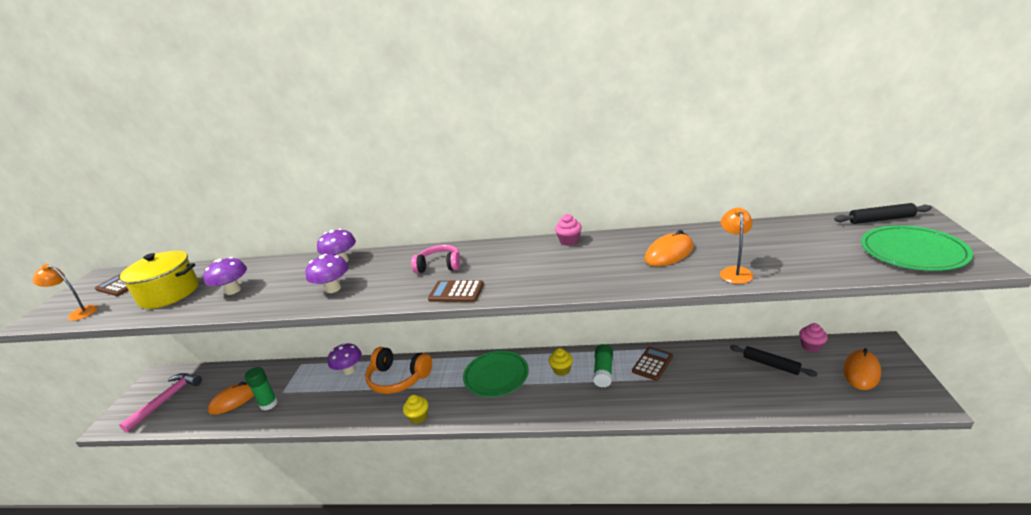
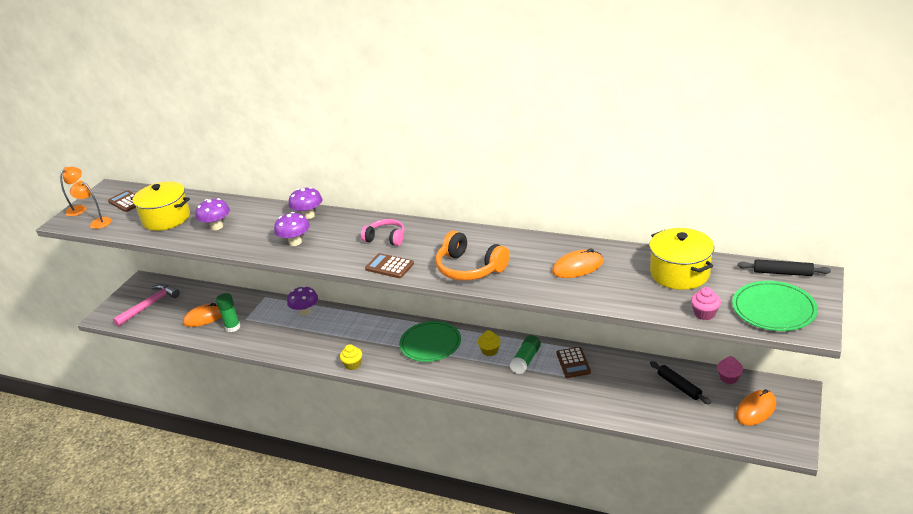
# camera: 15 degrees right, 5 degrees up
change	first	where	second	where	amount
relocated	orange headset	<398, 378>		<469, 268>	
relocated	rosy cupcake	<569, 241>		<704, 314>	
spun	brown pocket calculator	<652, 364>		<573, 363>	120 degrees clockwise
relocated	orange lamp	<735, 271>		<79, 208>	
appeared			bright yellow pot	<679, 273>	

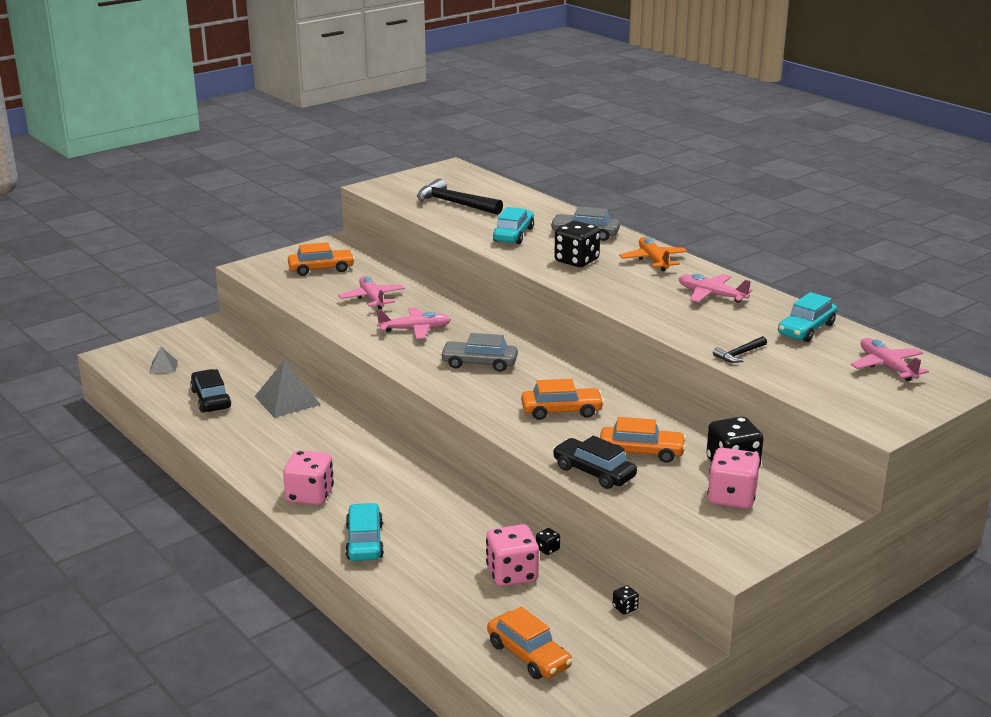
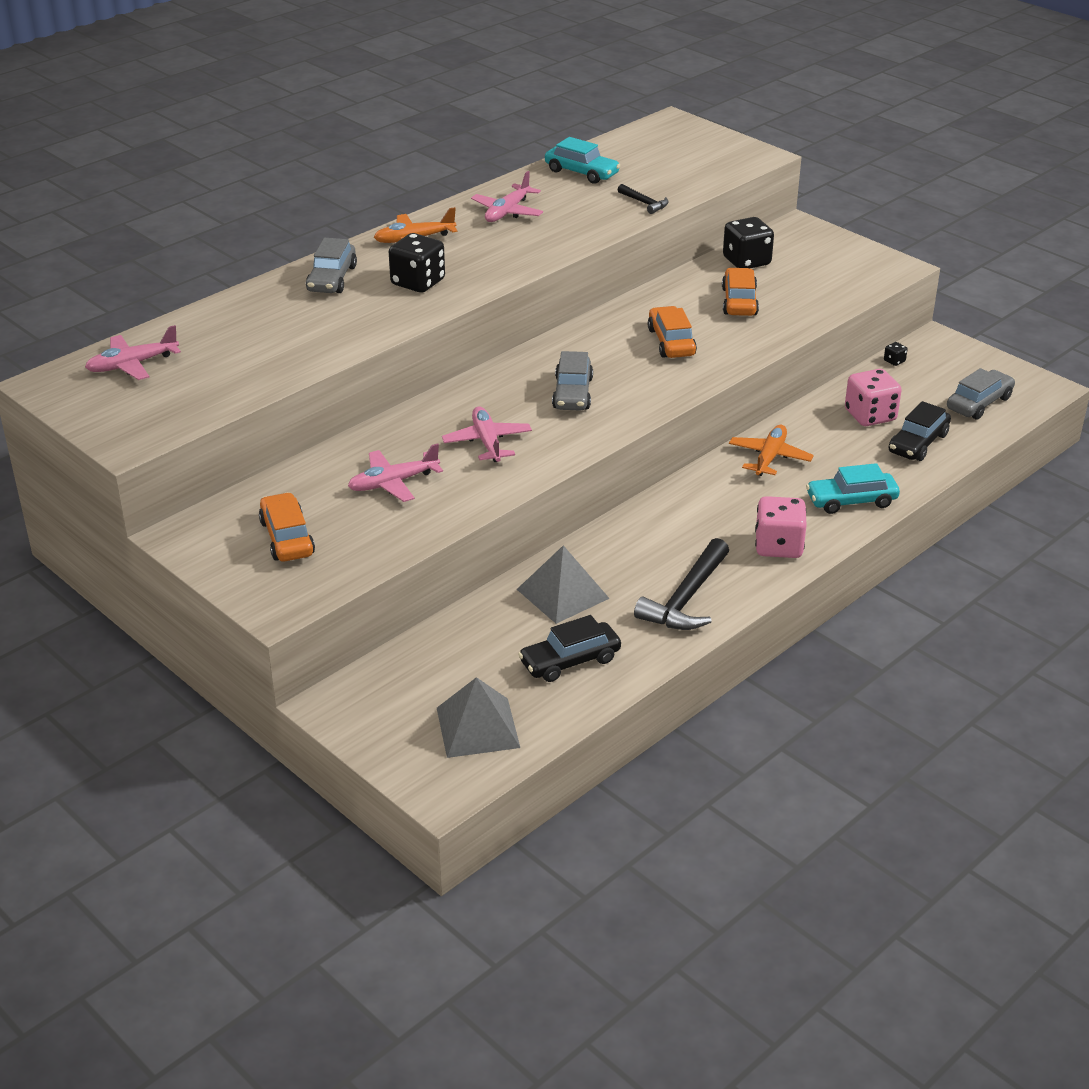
# camera: 95 degrees left, 10 degrees up
change	first	where	second	where	amount
size	ash-grey pyramid	<163, 367>		<477, 727>	x1.89
relocated	black hammer	<454, 204>		<686, 598>	
colour	orange toy car	<528, 655>	ash-grey toy car	<979, 403>	
missing	teal toy car	<513, 235>			
missing	black game die	<547, 549>			
relocated	black toy car	<594, 472>		<918, 443>	
missing	rosy game die	<731, 497>			
relocated	rosy plane	<886, 367>		<132, 365>	
appeared			orange plane	<769, 457>	

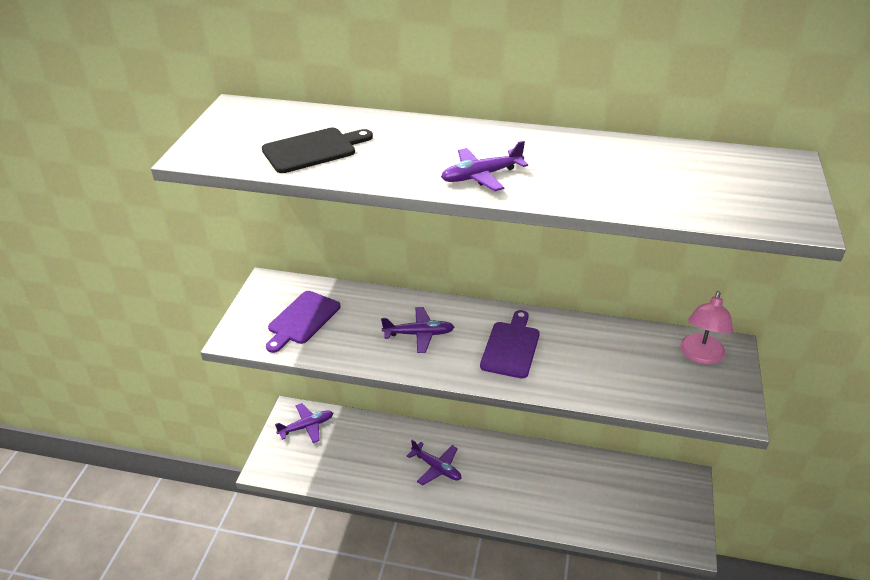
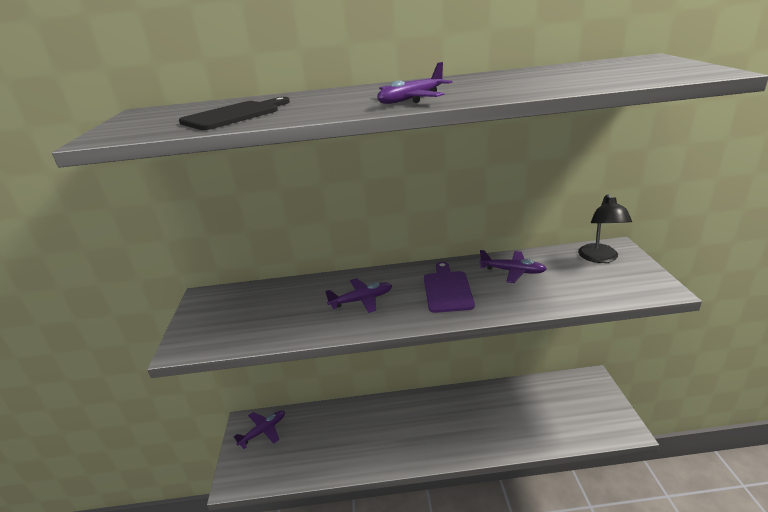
# camera: 15 degrees left, 10 degrees down
change	first	where	second	where	amount
missing	royal purple bread board	<302, 320>			
relocated	royal purple plane	<436, 468>		<513, 271>	
colour	rosy lamp	<700, 356>	black lamp	<600, 258>	

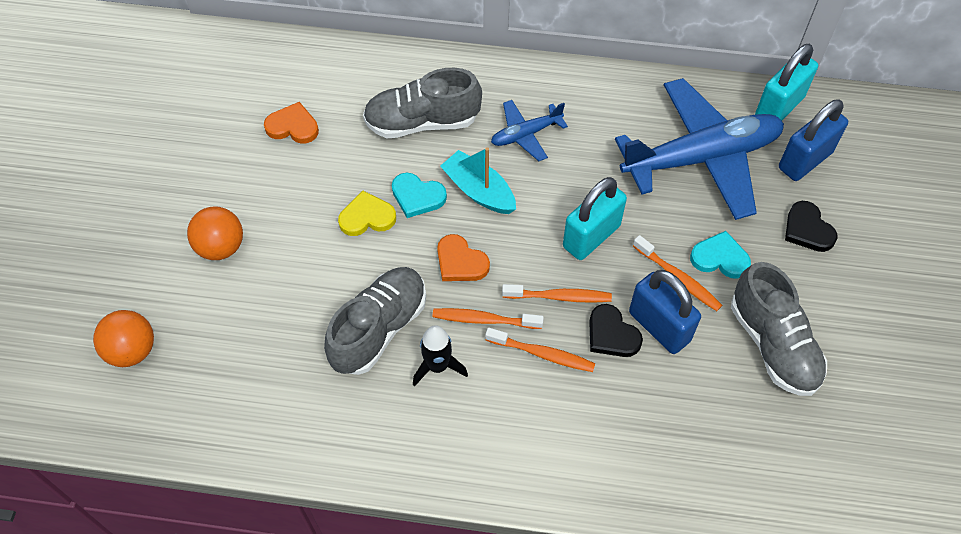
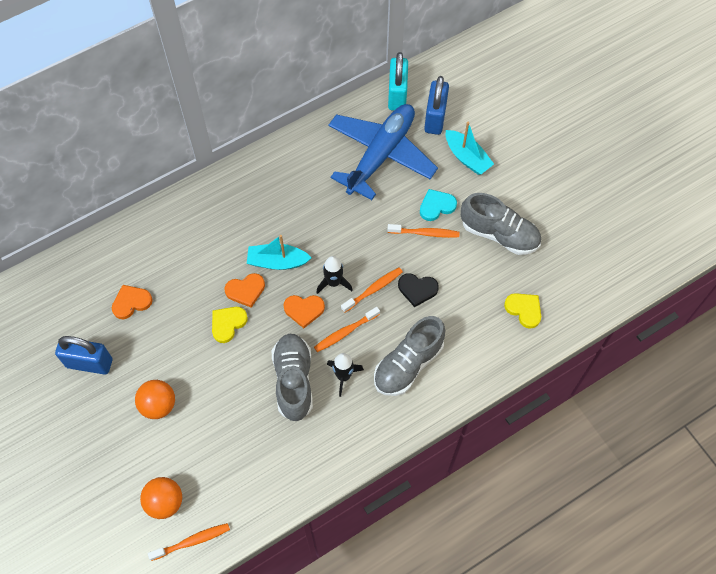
# camera: 40 degrees left, 5 degrees up
change	first	where	second	where	amount
relocated	ash-grey sneaker	<422, 122>		<408, 364>	
colour	teal love heart	<417, 196>	orange love heart	<245, 290>	
relocated	orange tooth brush	<542, 354>		<192, 541>	
missing	cobalt plane	<526, 134>			
missing	teal small lock	<591, 236>			
relocated	cobalt small lock	<659, 326>		<89, 363>	
exchanged	black love heart	<807, 229>	teal sailboat	<467, 157>	
appeared			black toy rocket	<333, 282>	
appeared			bright yellow love heart	<524, 310>	

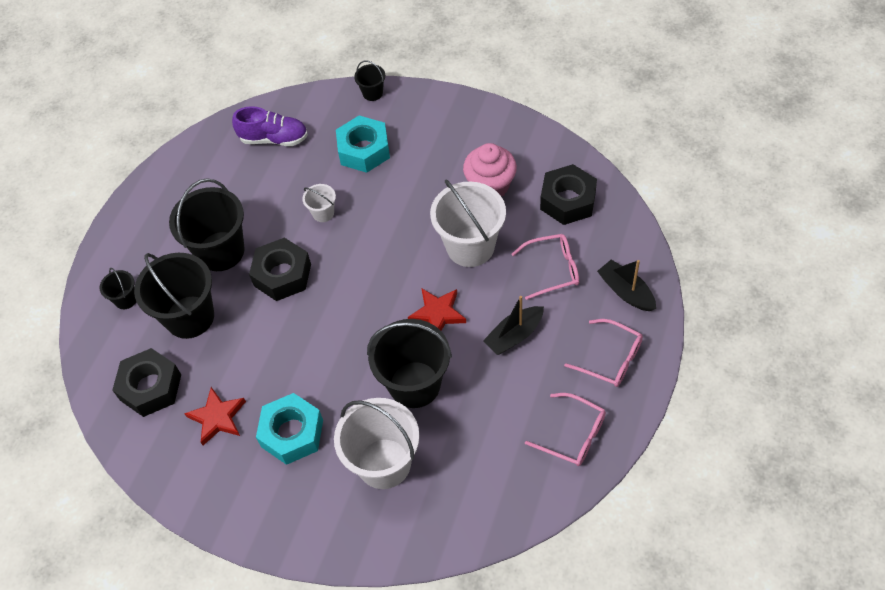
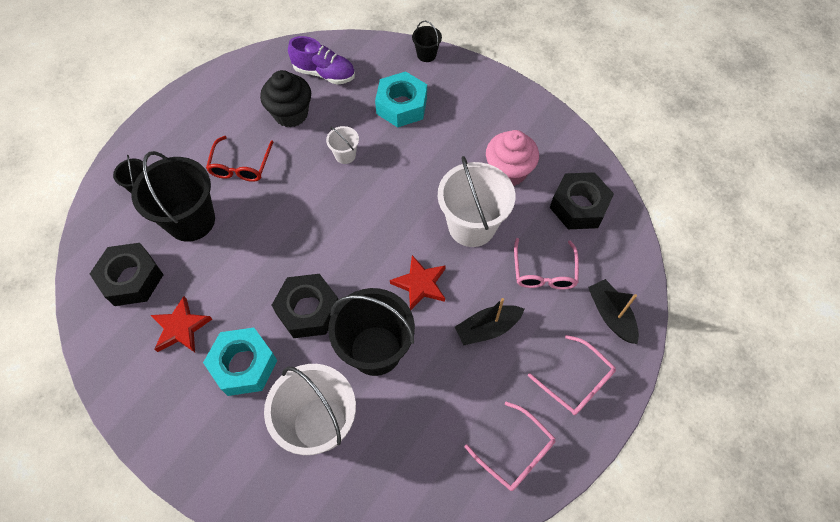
# camera: 10 degrees right, 5 degrees up
change	first	where	second	where	amount
exchanged	black sand bucket	<221, 251>	red eyeglasses	<241, 165>	
relocated	black hexagon nut	<282, 275>		<308, 310>	
spun	rosy eyeglasses	<552, 269>		<544, 271>	90 degrees clockwise
appeared			black cupcake	<291, 114>	

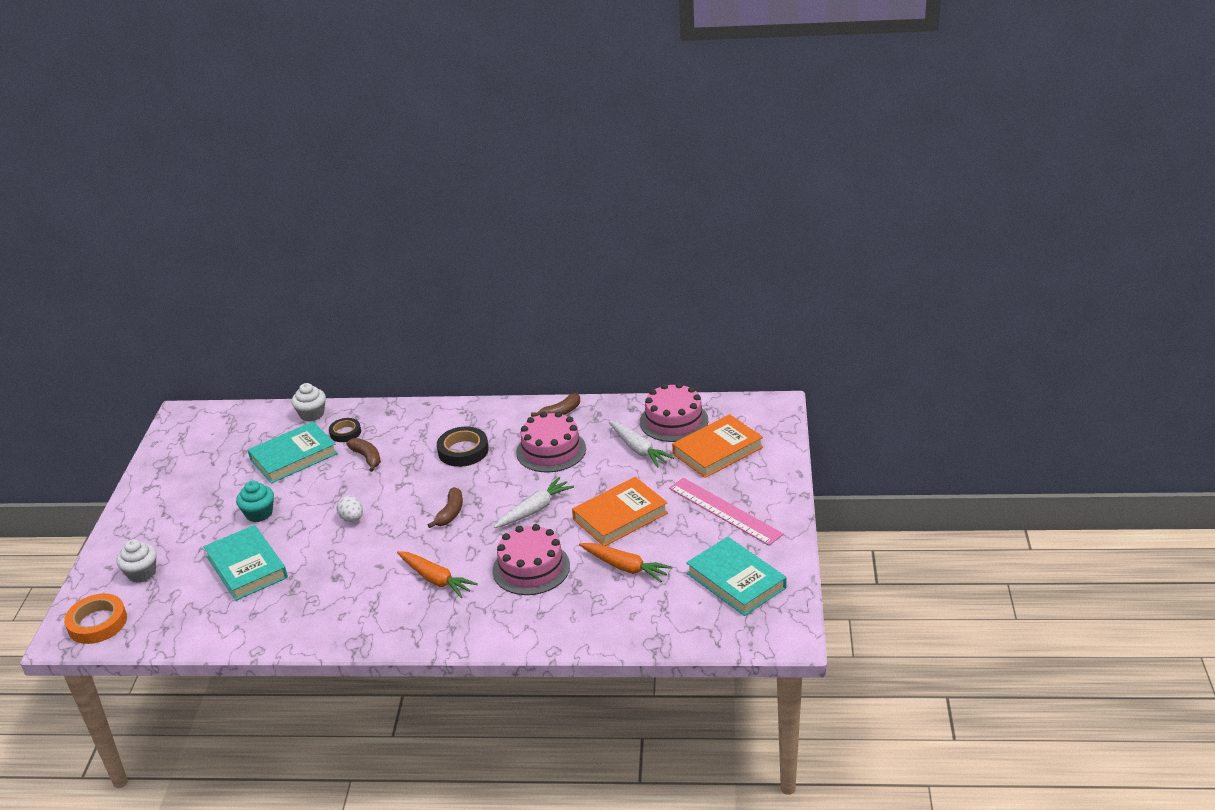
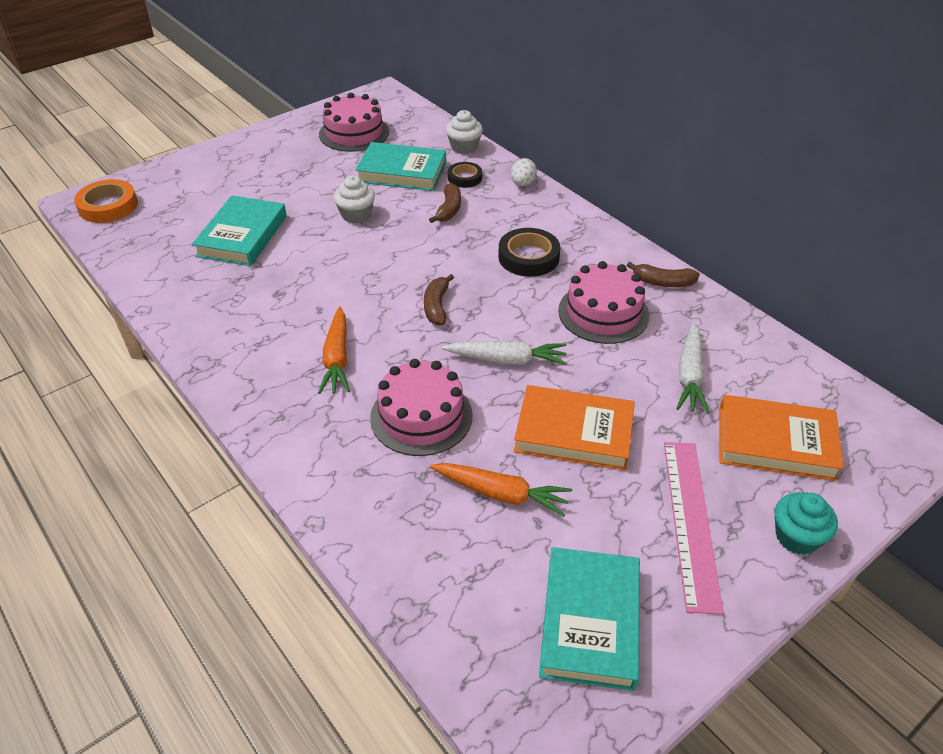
# camera: 45 degrees right, 10 degrees up
change	first	where	second	where	amount
relocated	snow-white cupcake	<142, 573>		<356, 215>	
relocated	teal cupcake	<259, 513>		<797, 537>	
relocated	snow-white toy egg	<352, 518>		<522, 184>	
spun	brown banana	<450, 513>		<437, 306>	120 degrees clockwise
spun	orange carrot	<625, 567>		<501, 494>	60 degrees counterclockwise
relocated	rosy layer cake	<674, 421>		<354, 133>	

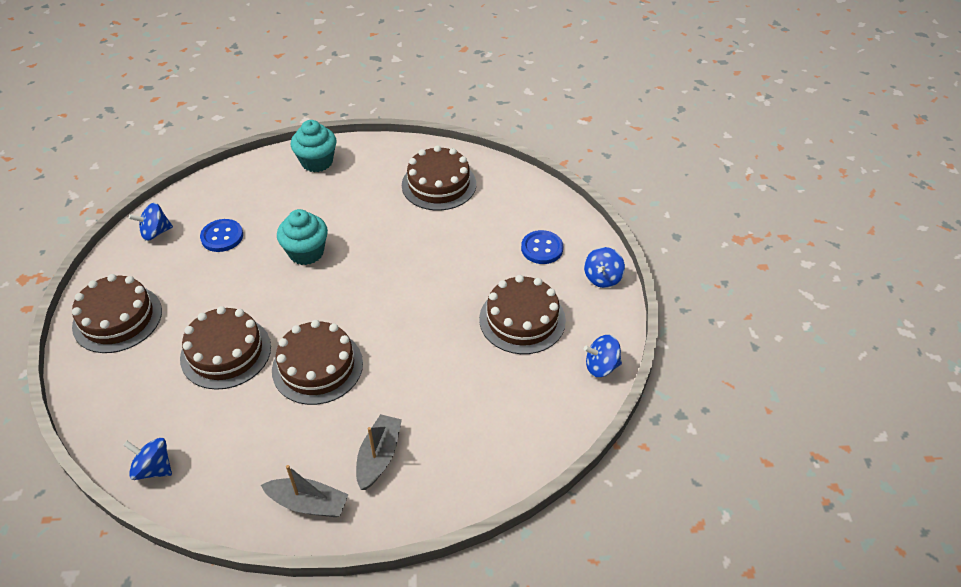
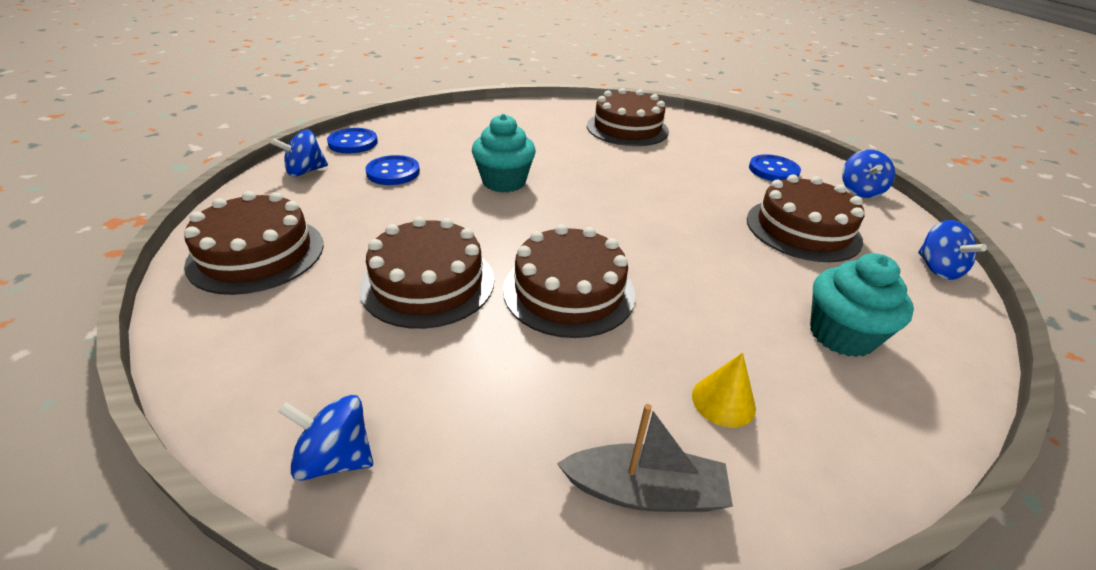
# camera: 10 degrees left, 10 degrees down
change	first	where	second	where	amount
relocated	teal cupcake	<317, 162>		<841, 335>	
exchanged	ash-grey sailboat	<379, 456>	bright yellow solid cone	<723, 401>	
spun	cobalt toy top	<601, 366>		<937, 269>	90 degrees counterclockwise
appeared			cobalt button	<353, 143>	

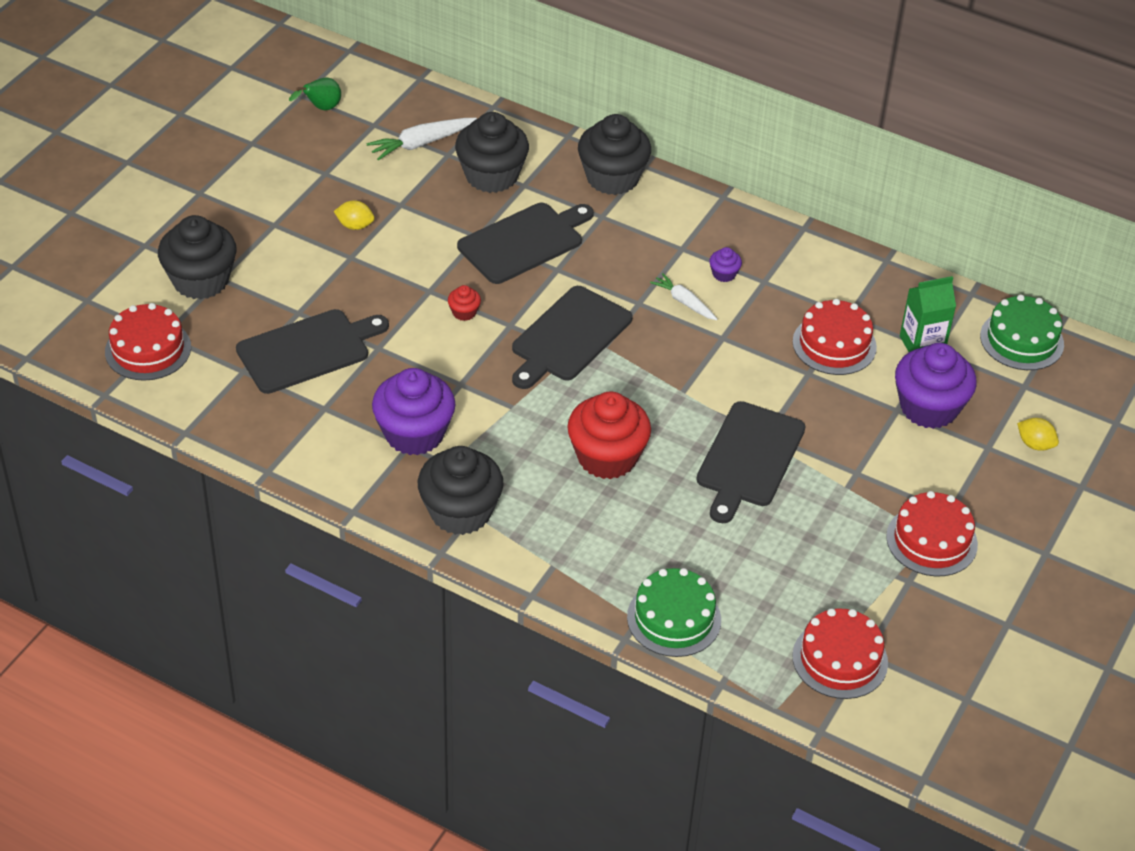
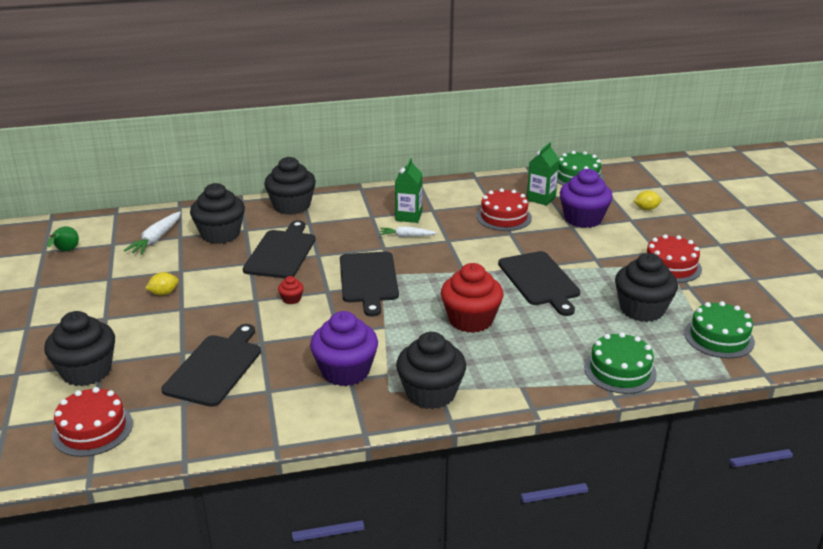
# camera: 40 degrees left, 15 degrees down
change	first	where	second	where	amount
exchanged	royal purple cupcake	<724, 274>	emerald juice carton	<408, 216>	
colour	red layer cake	<840, 659>	emerald layer cake	<719, 337>	
appeared			black cupcake	<642, 309>	

